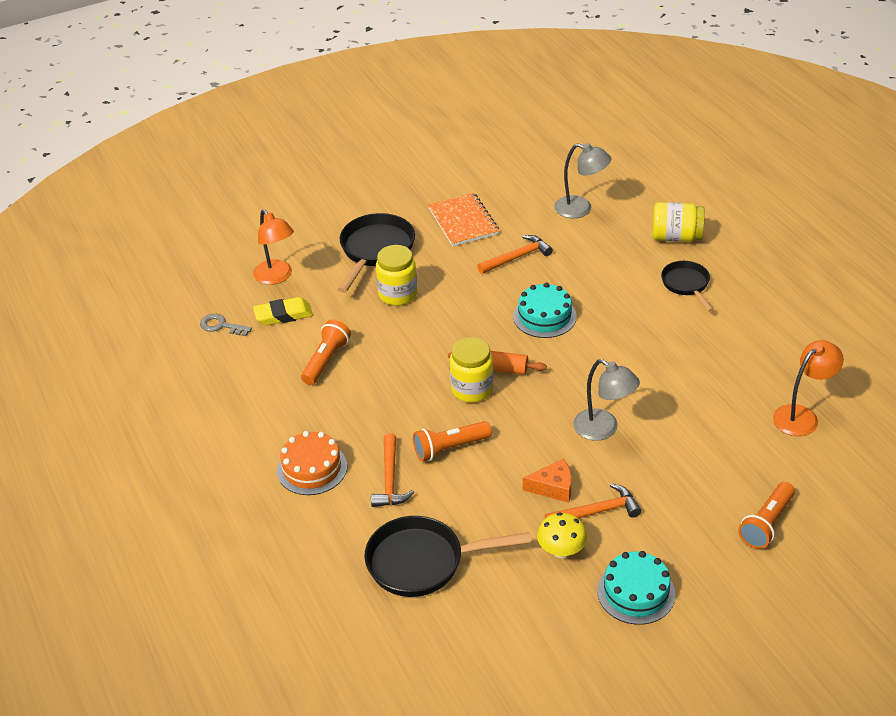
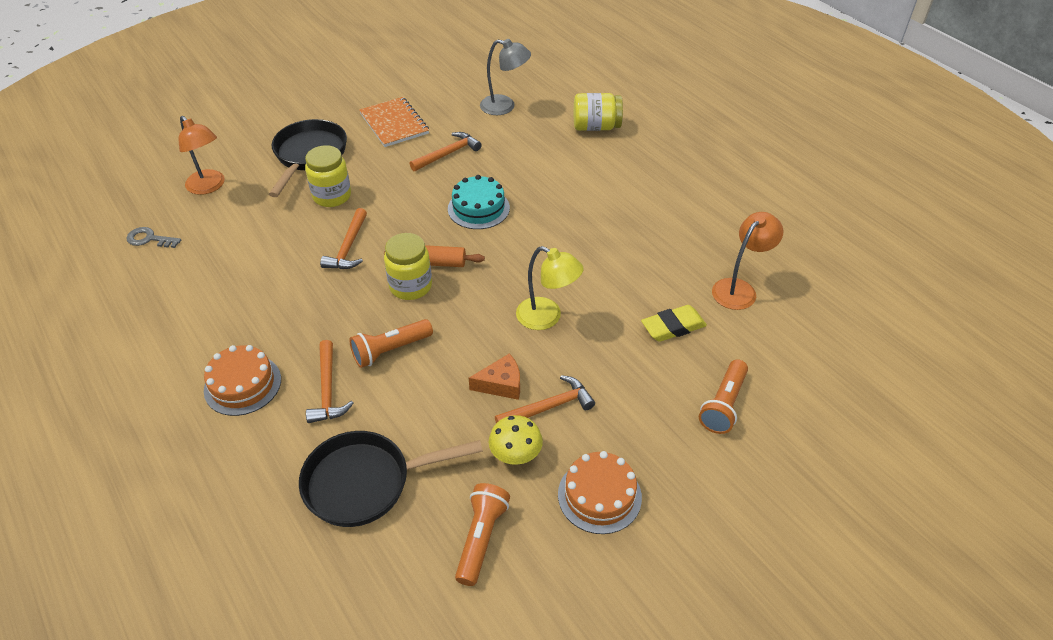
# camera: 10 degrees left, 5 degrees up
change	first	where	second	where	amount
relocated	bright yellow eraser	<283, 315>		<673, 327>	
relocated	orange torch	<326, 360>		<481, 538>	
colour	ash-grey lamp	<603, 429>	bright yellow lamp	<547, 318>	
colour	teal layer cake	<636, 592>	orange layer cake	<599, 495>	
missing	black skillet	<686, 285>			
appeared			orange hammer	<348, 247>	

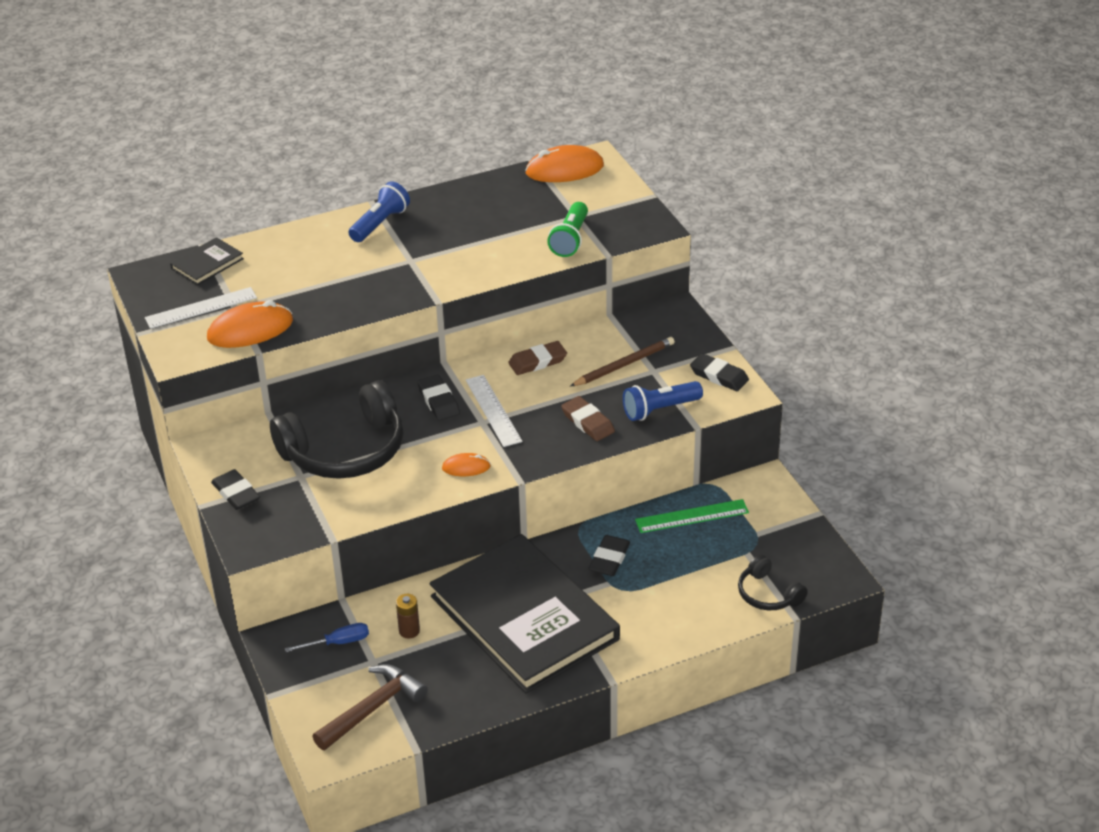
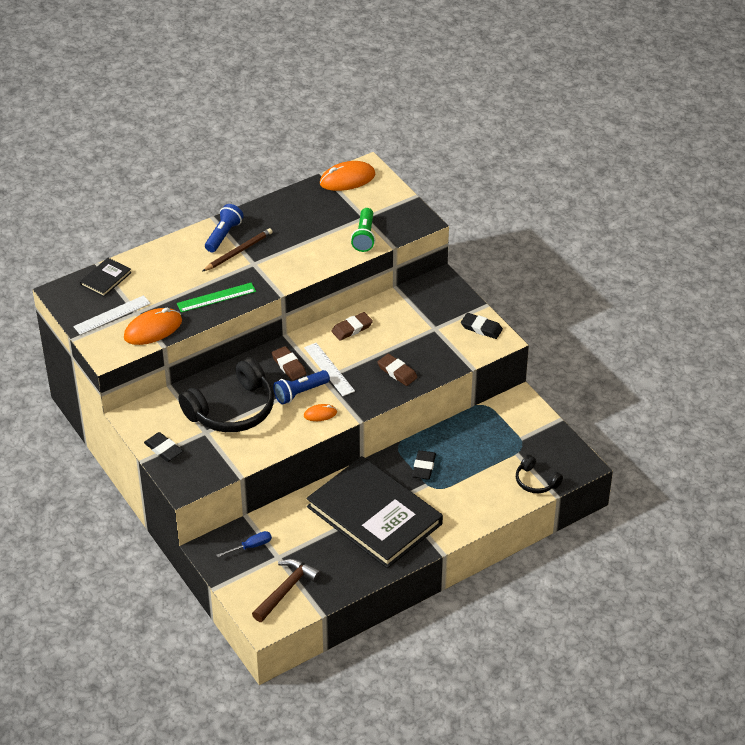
# camera: 10 degrees left, 5 degrees up
change	first	where	second	where	amount
missing	brown battery	<409, 631>			
colour	black eraser	<438, 401>	brown eraser	<289, 365>	
relocated	brown wooden pencil	<624, 364>		<238, 251>	
relocated	cobalt torch	<660, 410>		<300, 393>	
relocated	emerald ruler	<692, 516>		<216, 297>	

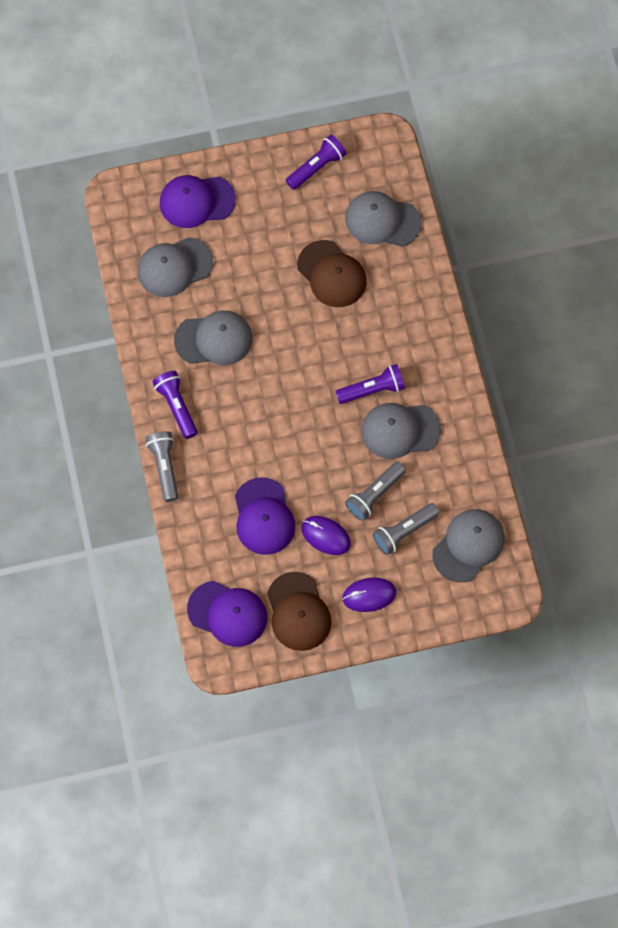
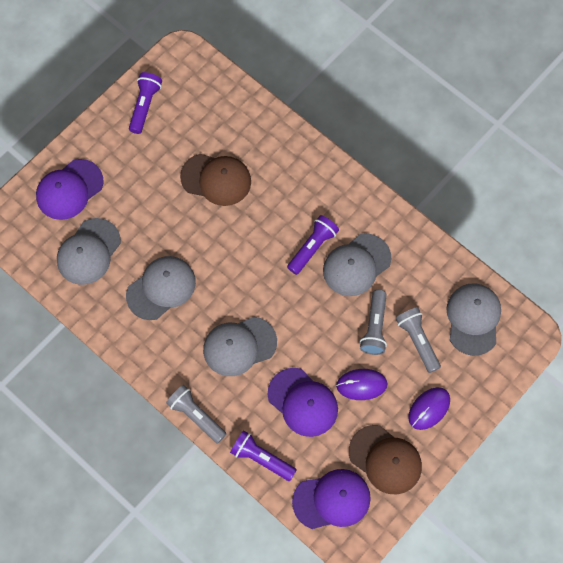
# camera: 35 degrees left, 0 degrees up
change	first	where	second	where	amount
relocated	royal purple torch	<177, 407>		<261, 458>	
relocated	ash-grey baseball cap	<382, 220>		<239, 346>	
spun	ash-grey torch	<404, 531>		<417, 341>	135 degrees clockwise

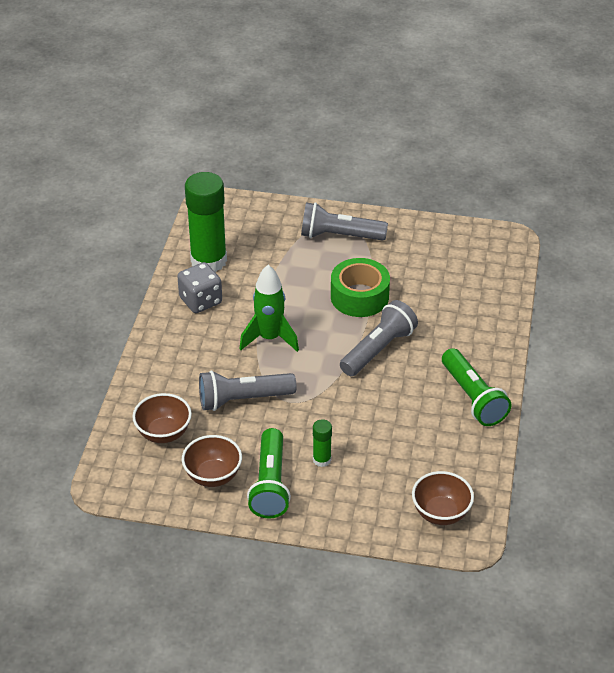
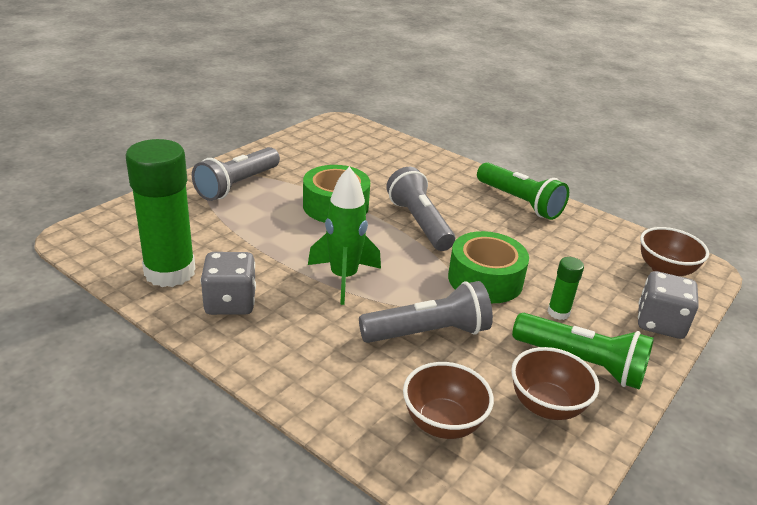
# camera: 65 degrees left, 10 degrees down
change	first	where	second	where	amount
spun	ash-grey torch	<243, 400>		<428, 332>	120 degrees counterclockwise
spun	emerald torch	<473, 398>		<520, 202>	45 degrees clockwise
appeared			emerald sticky tape	<485, 279>	
appeared			ash-grey game die	<660, 323>	

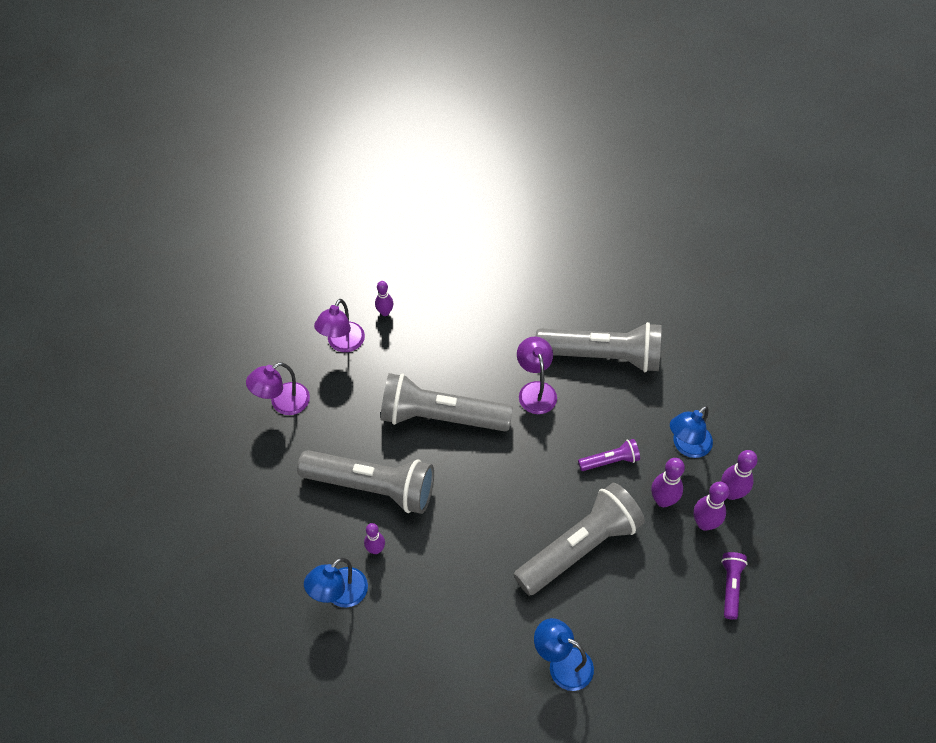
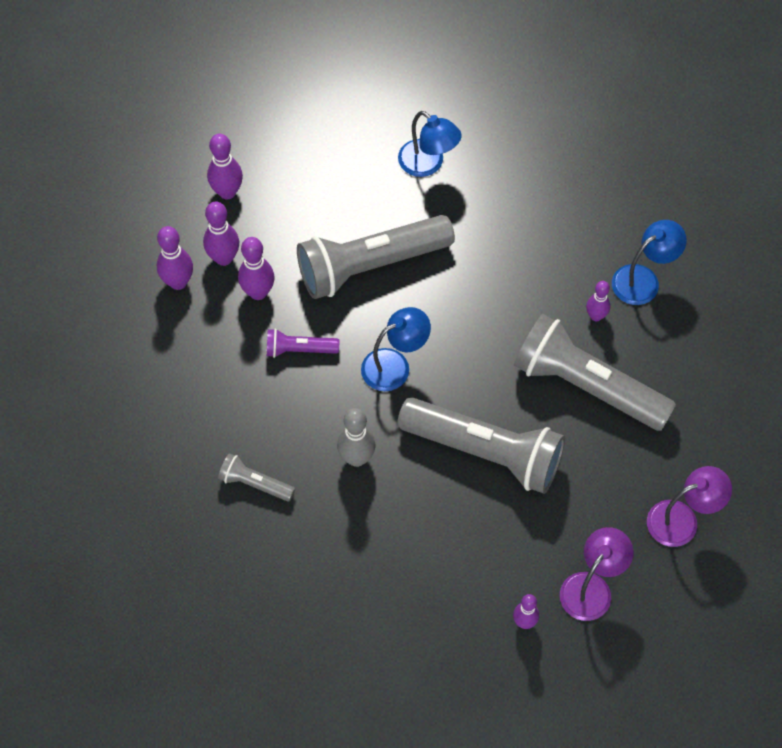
# camera: 165 degrees left, 5 degrees up
change	first	where	second	where	amount
exchanged	royal purple lamp	<535, 390>	ash-grey tenpin	<356, 458>	
size	ash-grey torch	<602, 356>		<255, 483>	x0.46
relocated	cobalt lamp	<687, 446>		<394, 365>	
exchanged	royal purple torch	<730, 586>	royal purple tenpin	<227, 192>	

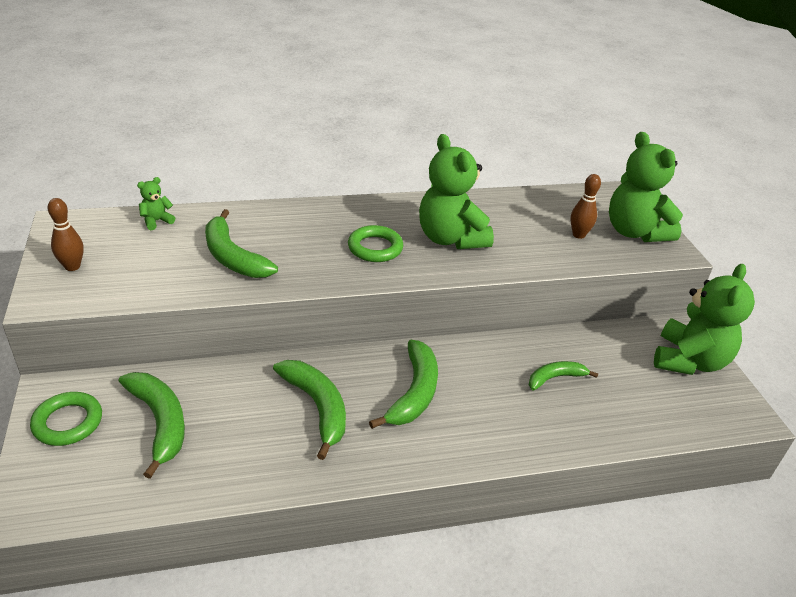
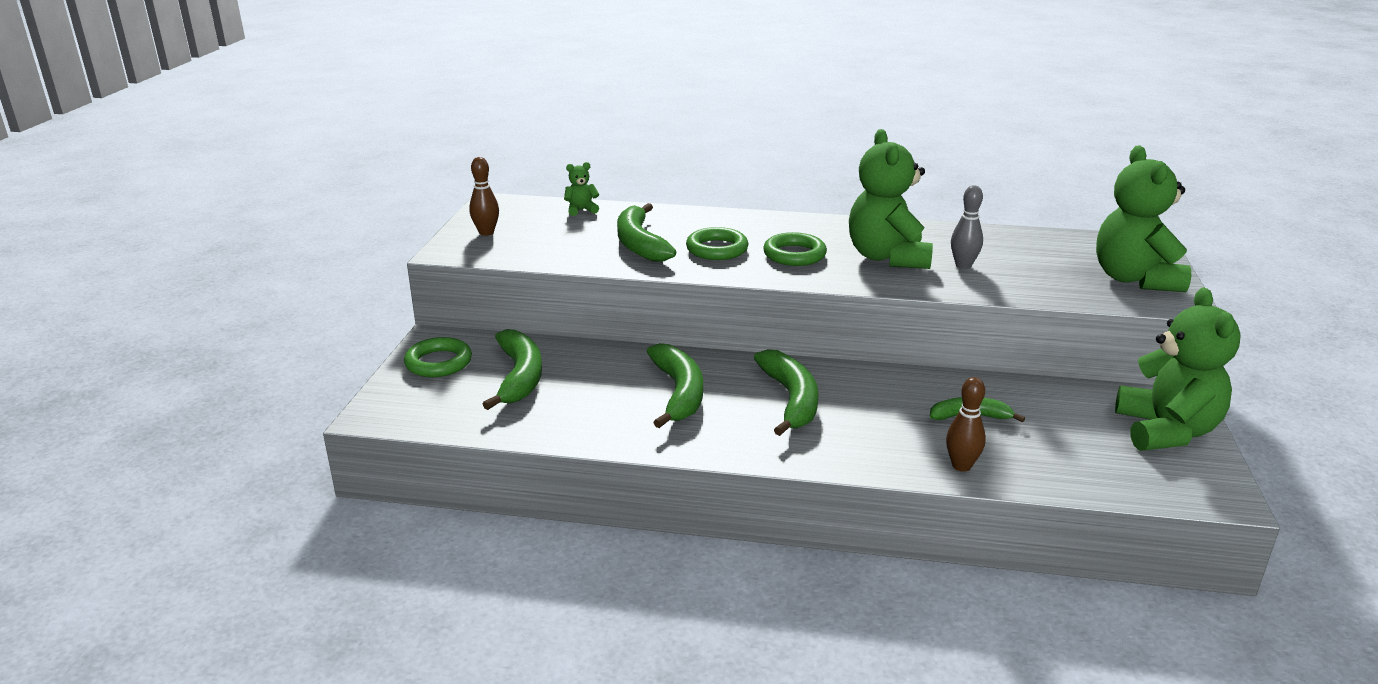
# camera: 25 degrees right, 10 degrees down
change	first	where	second	where	amount
spun	emerald banana	<414, 392>		<791, 399>	45 degrees counterclockwise
relocated	brown tenpin	<578, 235>		<961, 466>	
spun	emerald teddy bear	<689, 361>		<1166, 431>	45 degrees counterclockwise
appeared			emerald torus	<717, 249>	
appeared			ash-grey tenpin	<963, 265>	

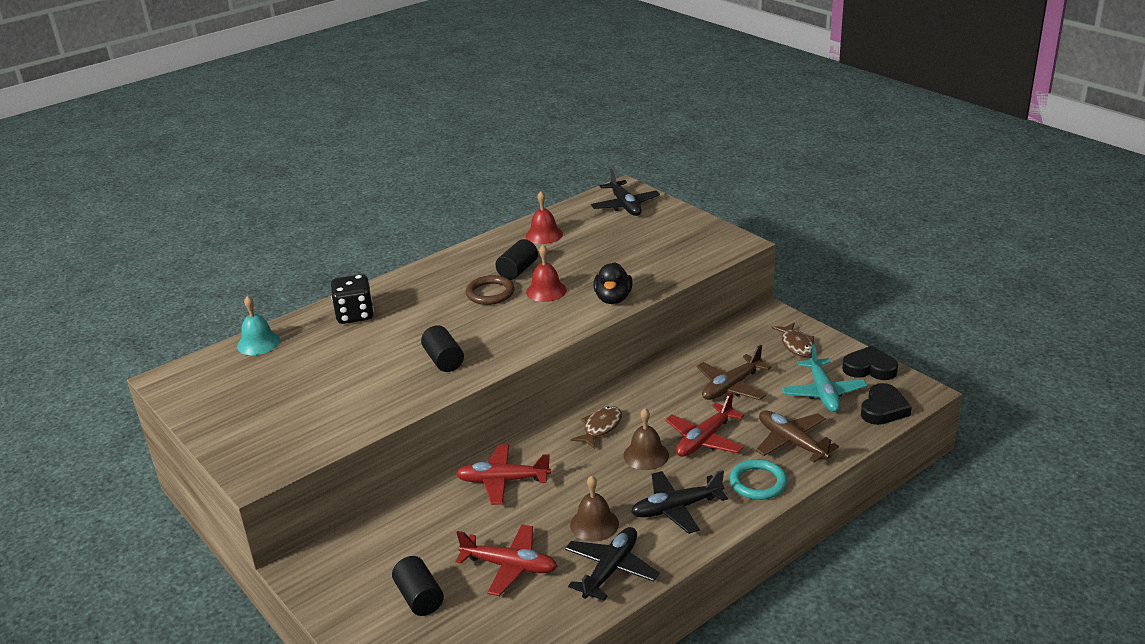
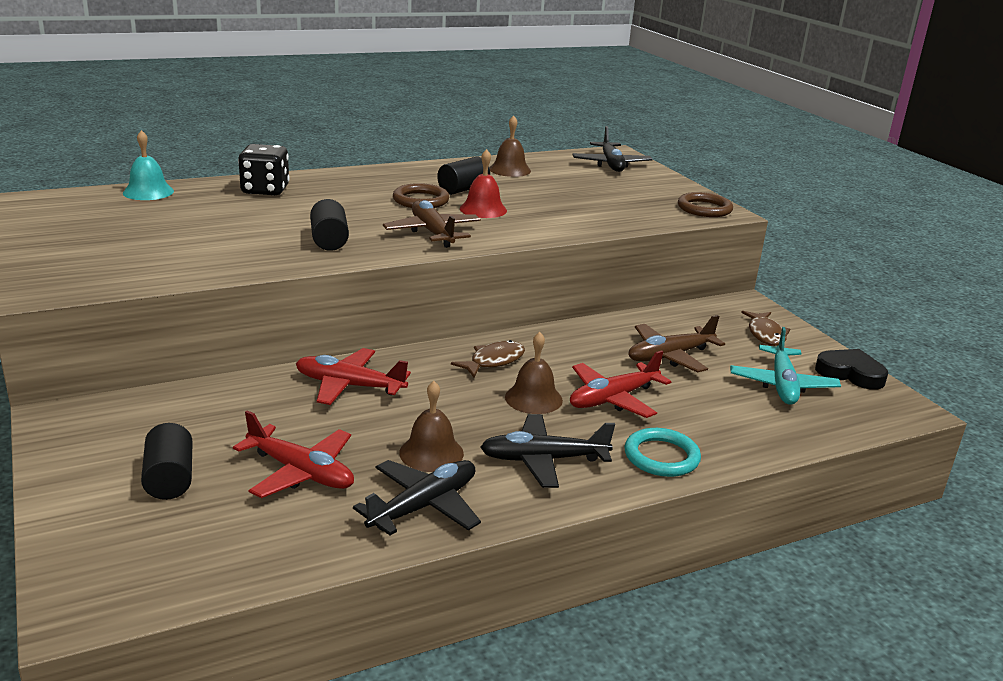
# camera: 10 degrees right, 5 degrees down
change	first	where	second	where	amount
colour	red hand bell	<544, 235>	brown hand bell	<510, 170>	
missing	black rubber duck	<613, 299>			
relocated	brown plane	<792, 442>		<432, 233>	
missing	black love heart	<883, 409>			
appeared			brown torus	<704, 209>	

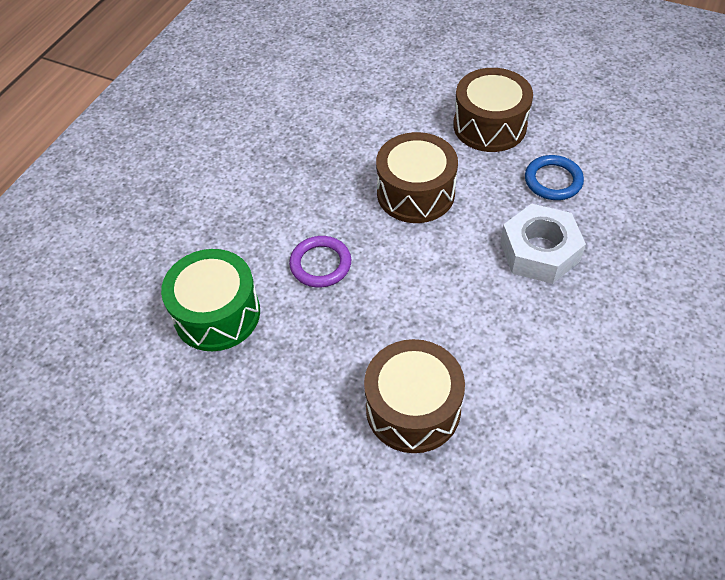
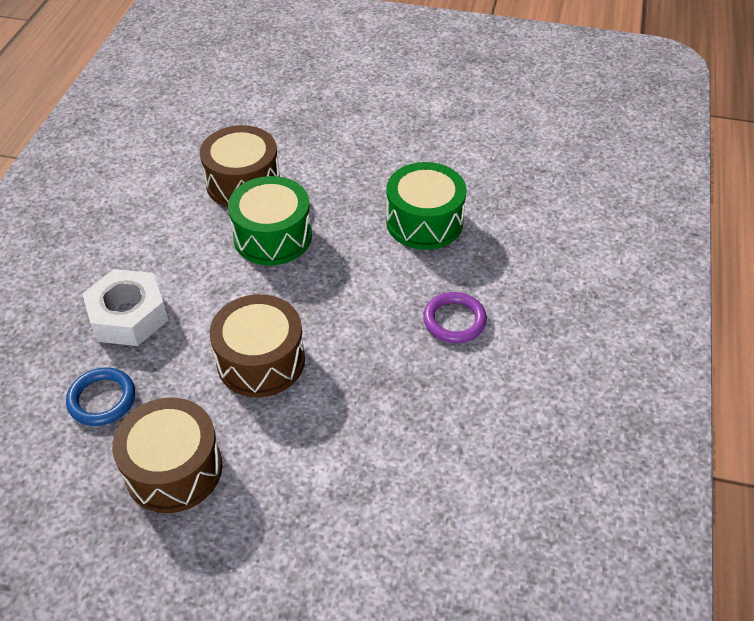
# camera: 165 degrees right, 5 degrees down
change	first	where	second	where	amount
relocated	royal purple torus	<320, 264>		<454, 320>	
appeared			emerald drum	<272, 236>	

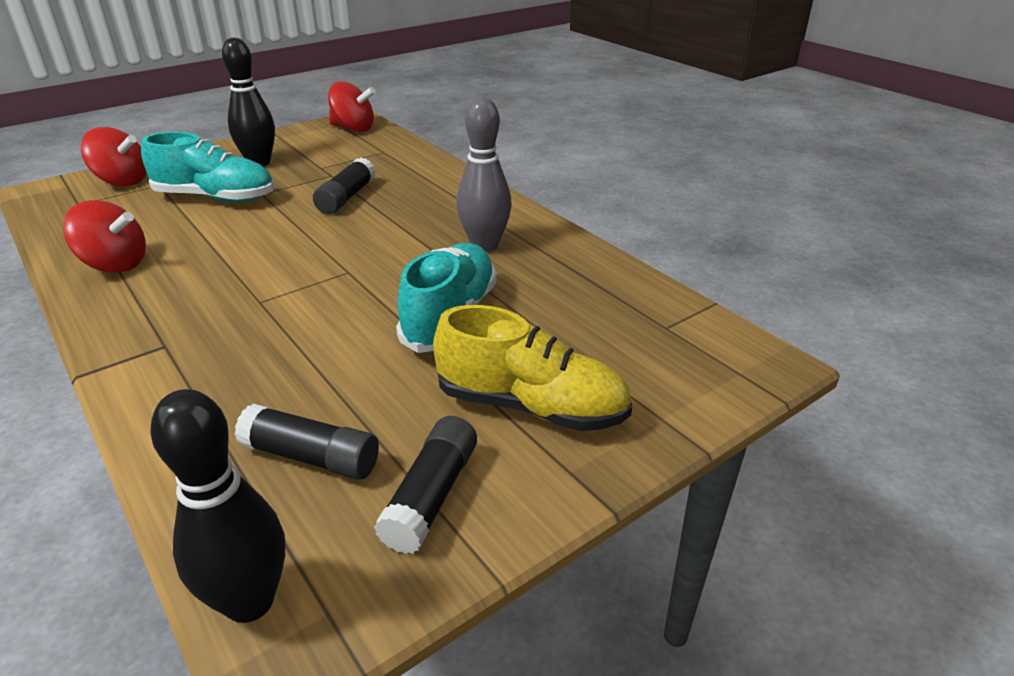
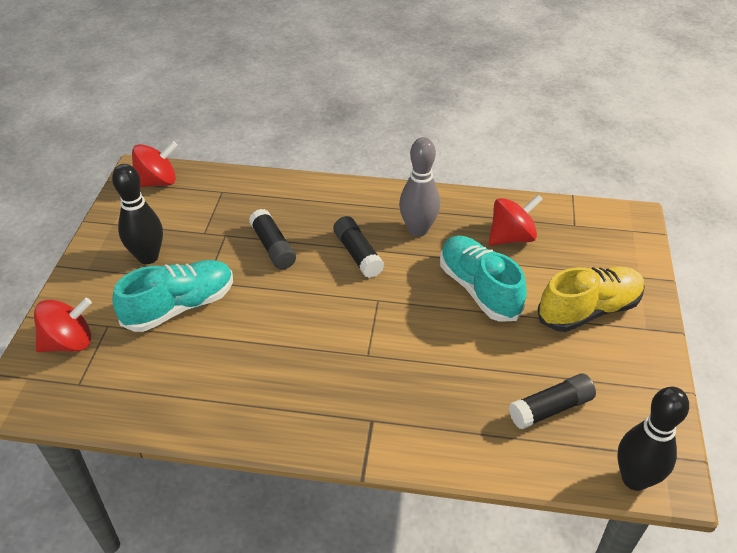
# camera: 45 degrees left, 10 degrees up
change	first	where	second	where	amount
relocated	red toy top	<115, 264>		<511, 237>	
relocated	black glue stick	<431, 496>		<358, 254>	

